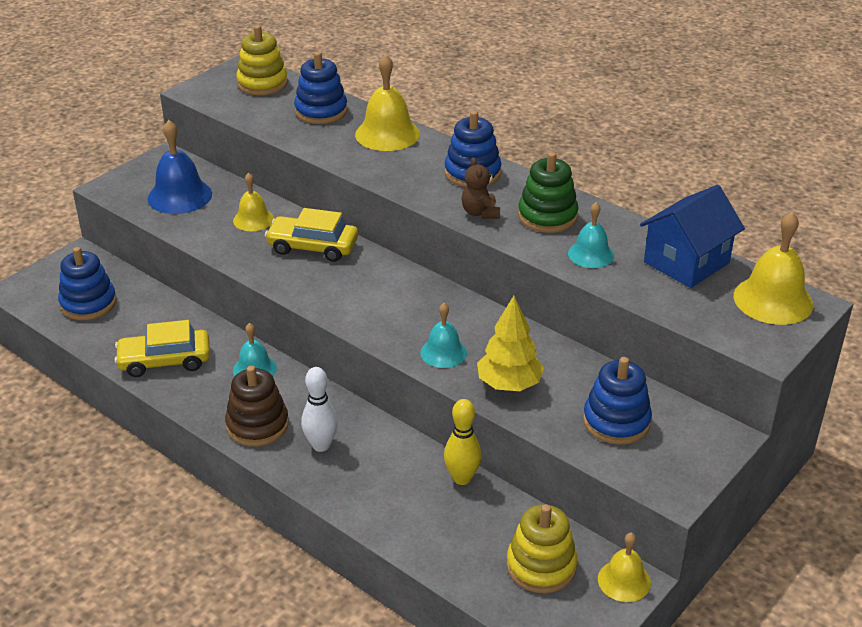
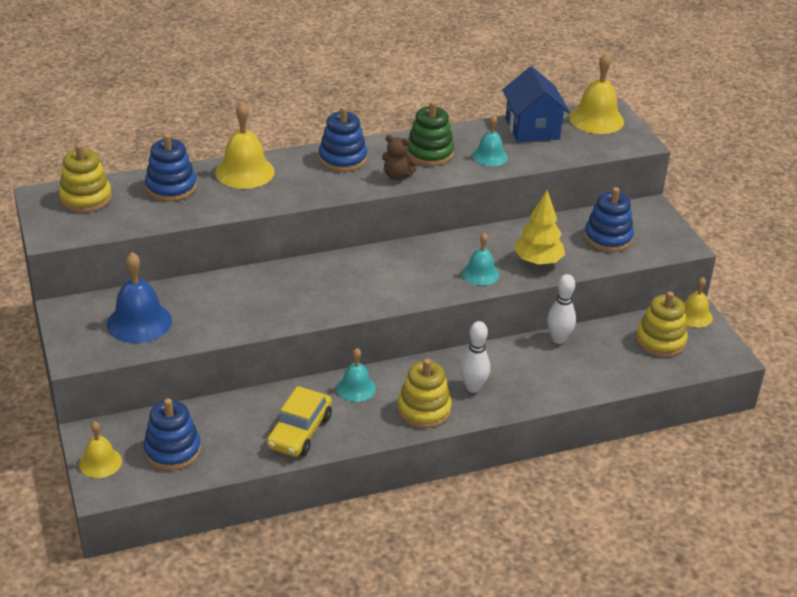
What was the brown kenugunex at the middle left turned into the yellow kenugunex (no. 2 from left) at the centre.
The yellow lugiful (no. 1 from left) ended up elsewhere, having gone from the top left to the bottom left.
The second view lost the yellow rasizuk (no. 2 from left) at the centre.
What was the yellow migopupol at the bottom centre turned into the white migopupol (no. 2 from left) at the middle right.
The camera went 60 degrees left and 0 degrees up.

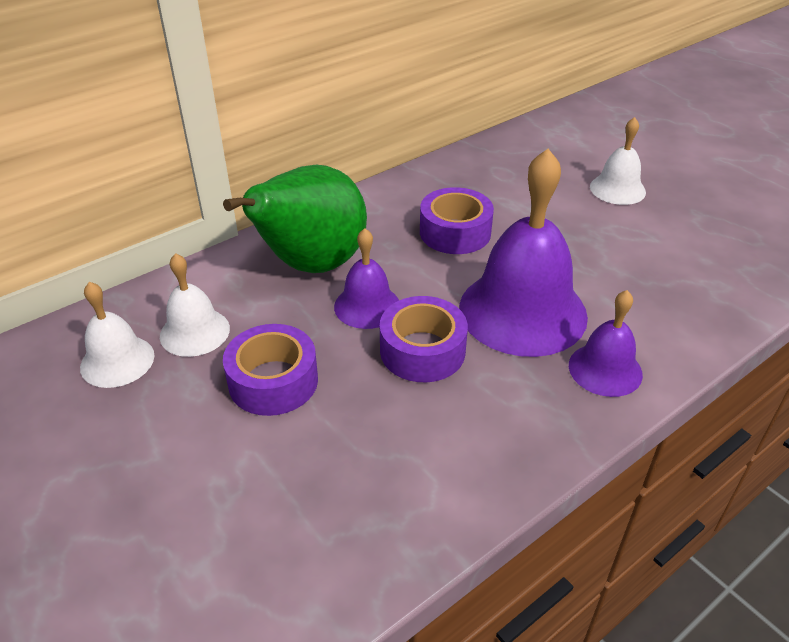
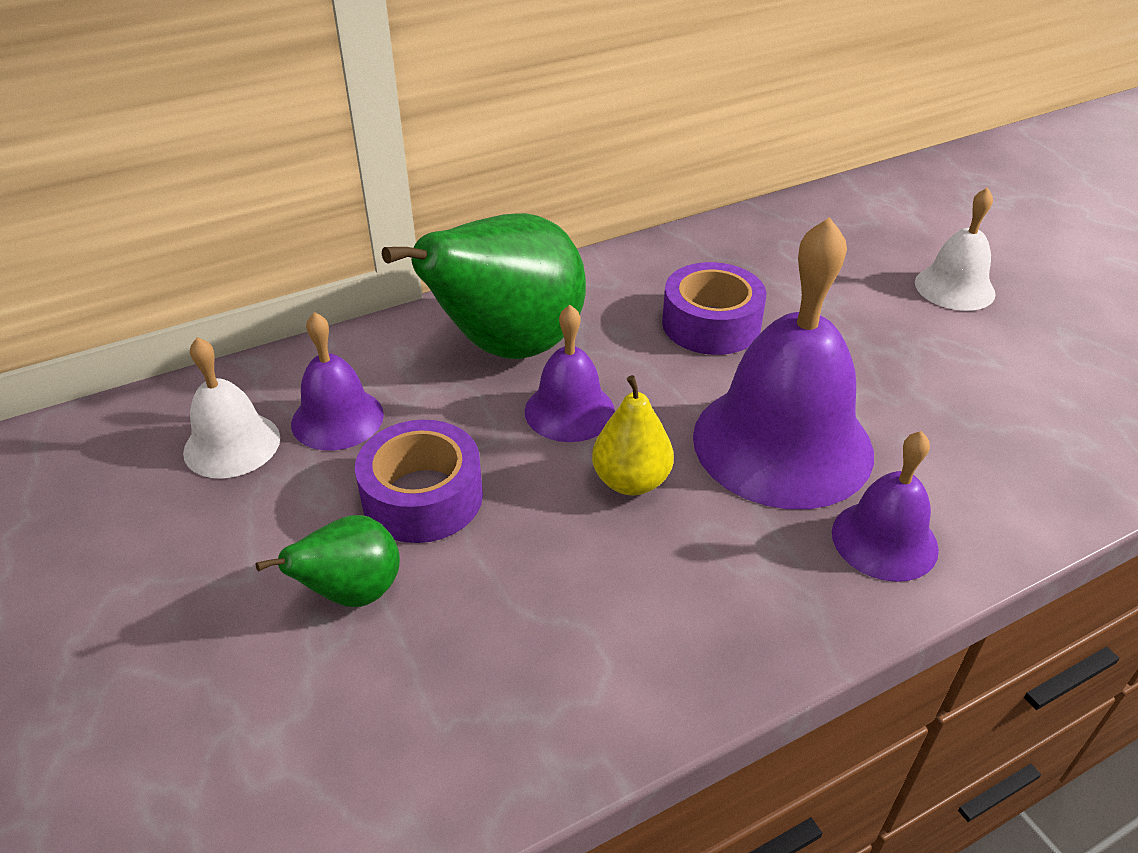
What was the white lugiful (no. 2 from left) at the middle left turned into the purple lugiful (no. 1 from left) at the middle left.
Where the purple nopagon (no. 2 from left) stood at the centre, the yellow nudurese came to stand at the centre.
The second view gained the green nudurese (no. 1 from left) at the middle left.
The camera went 10 degrees right and 0 degrees up.

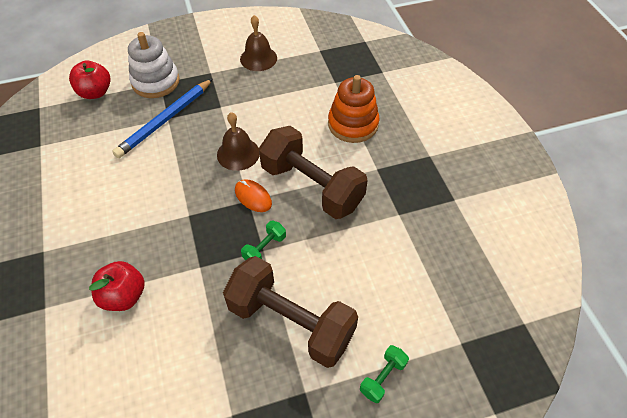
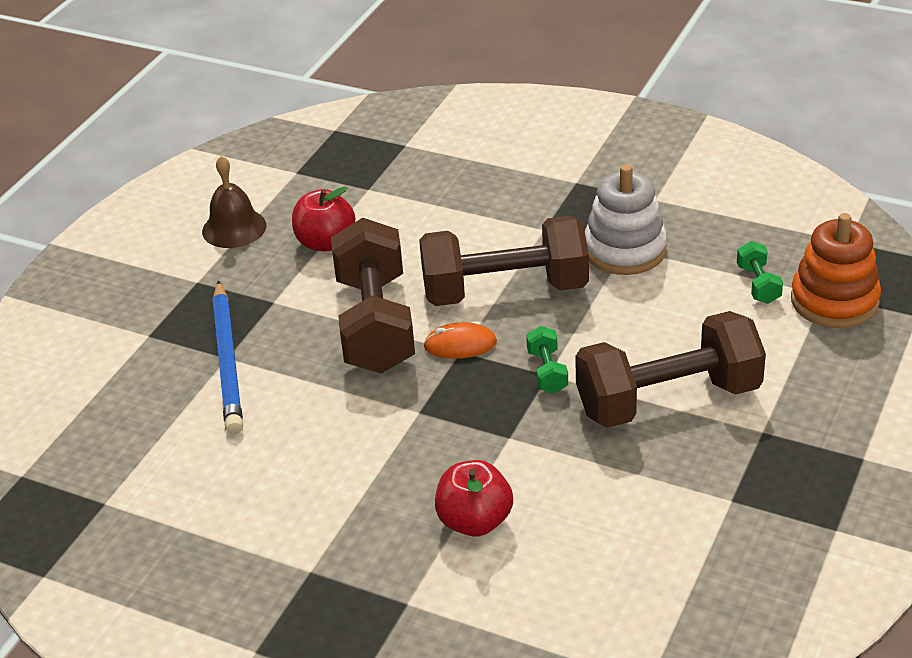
The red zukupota (no. 1 from left) ended up elsewhere, having gone from the top left to the top centre.
The white kenugunex ended up elsewhere, having gone from the top left to the middle right.
Where the brown lugiful (no. 1 from left) stood at the centre, the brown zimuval (no. 1 from left) came to stand at the centre.
The orange kenugunex ended up elsewhere, having gone from the top centre to the middle right.
The green zimuval (no. 2 from left) ended up elsewhere, having gone from the bottom centre to the middle right.
The camera went 45 degrees left and 15 degrees down.

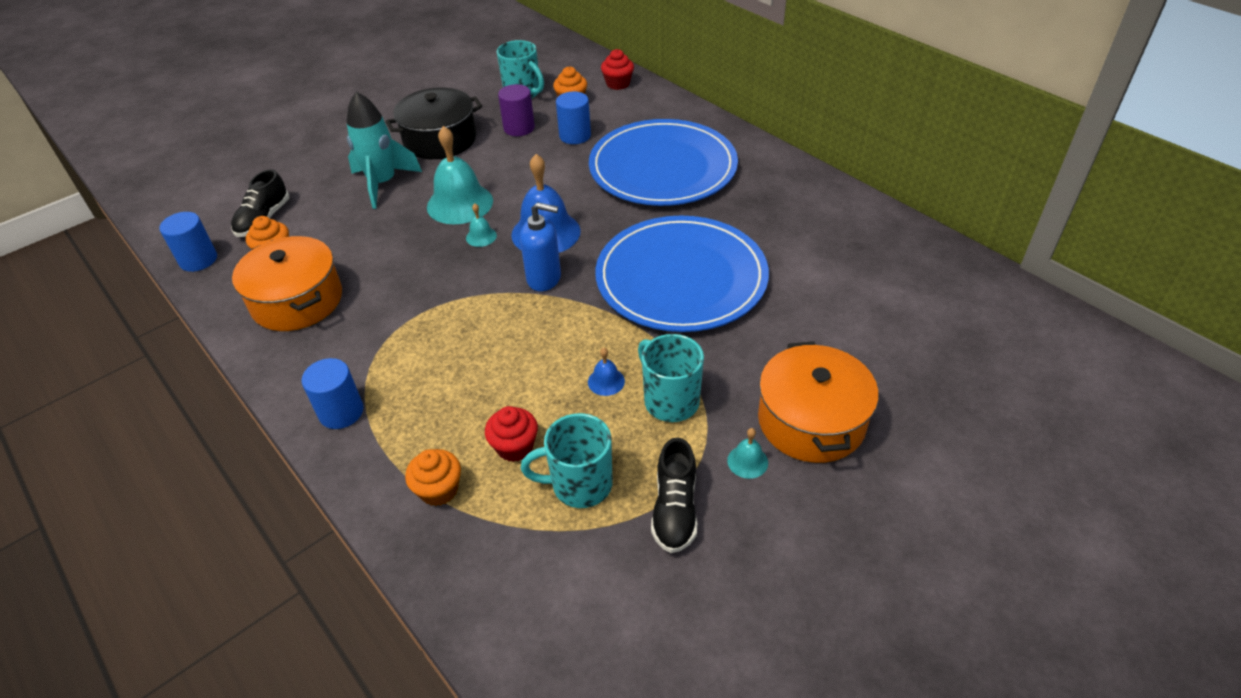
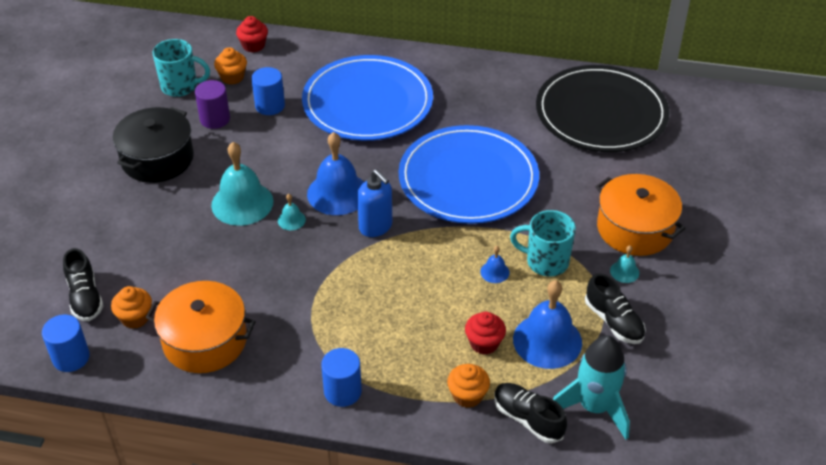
The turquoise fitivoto ended up elsewhere, having gone from the top left to the bottom right.
The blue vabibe at the centre ended up facing another way, 75 degrees clockwise from before.
Where the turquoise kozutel (no. 2 from left) stood at the centre, the blue lugiful (no. 3 from left) came to stand at the bottom centre.
The second view gained the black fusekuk (no. 2 from left) at the bottom centre.
The second view gained the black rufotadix at the top right.
The camera went 40 degrees left and 0 degrees up.

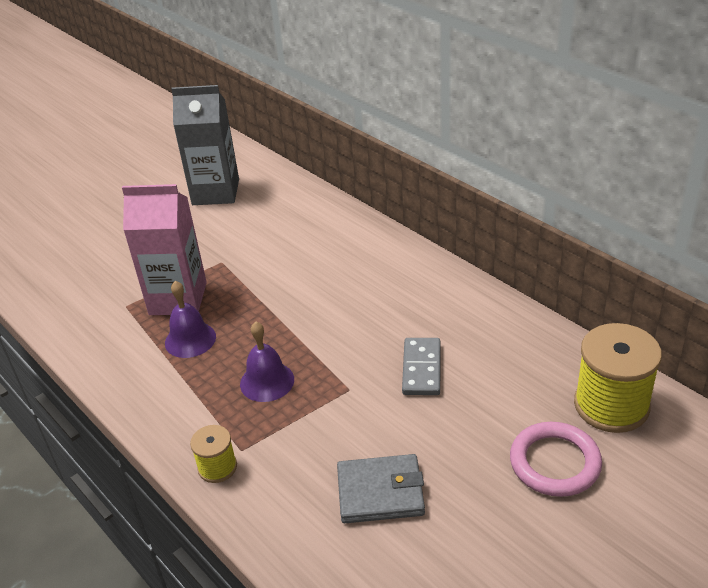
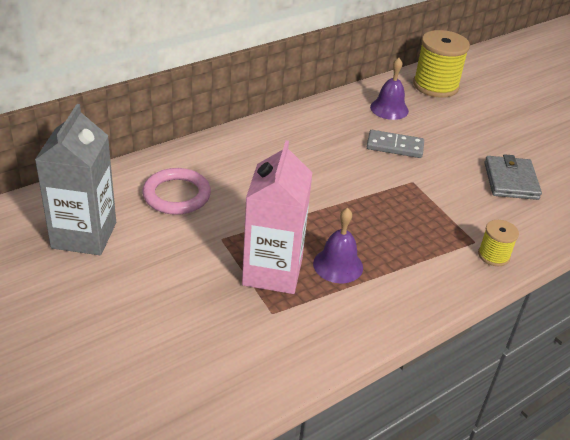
The purple lugiful (no. 2 from left) ended up elsewhere, having gone from the centre to the top right.
The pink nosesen ended up elsewhere, having gone from the bottom right to the middle left.
The camera went 90 degrees left and 0 degrees up.

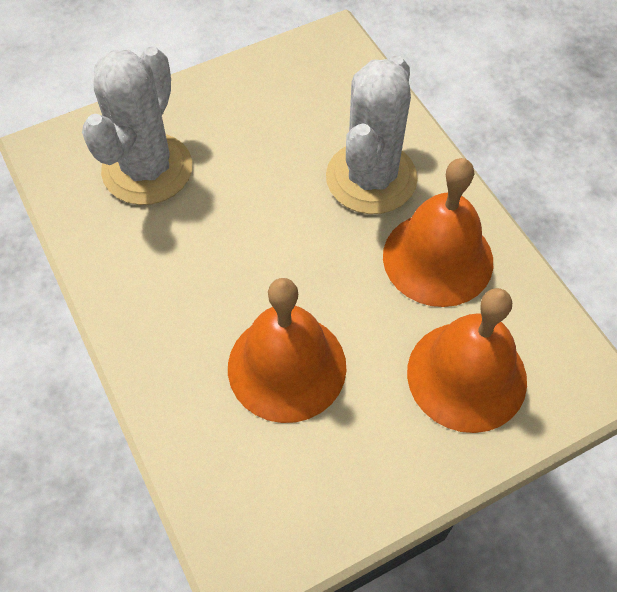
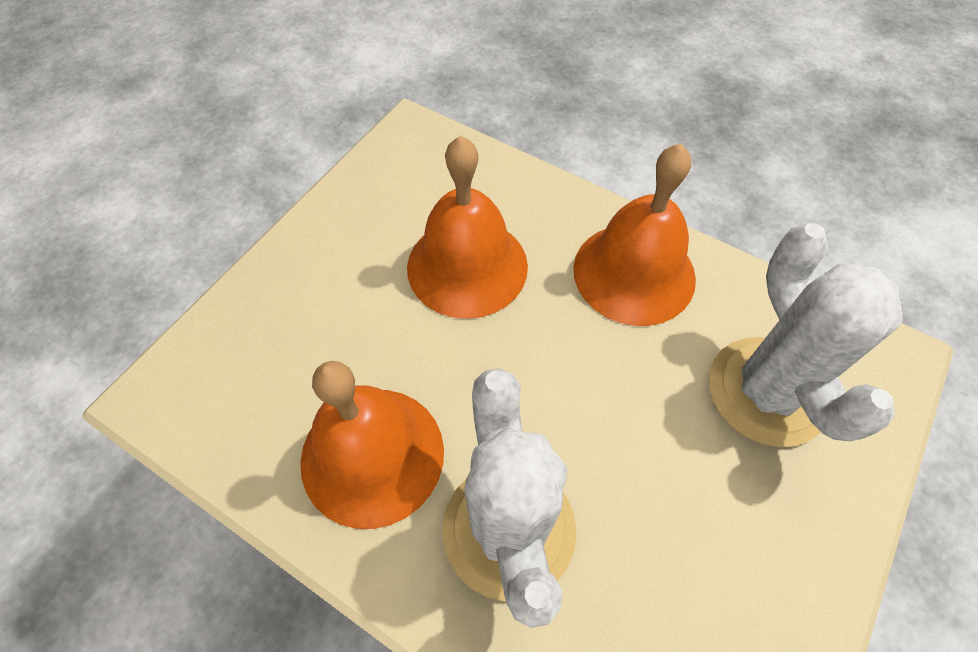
The orange lugiful (no. 3 from left) ended up elsewhere, having gone from the middle right to the centre.
The camera went 150 degrees right and 0 degrees up.

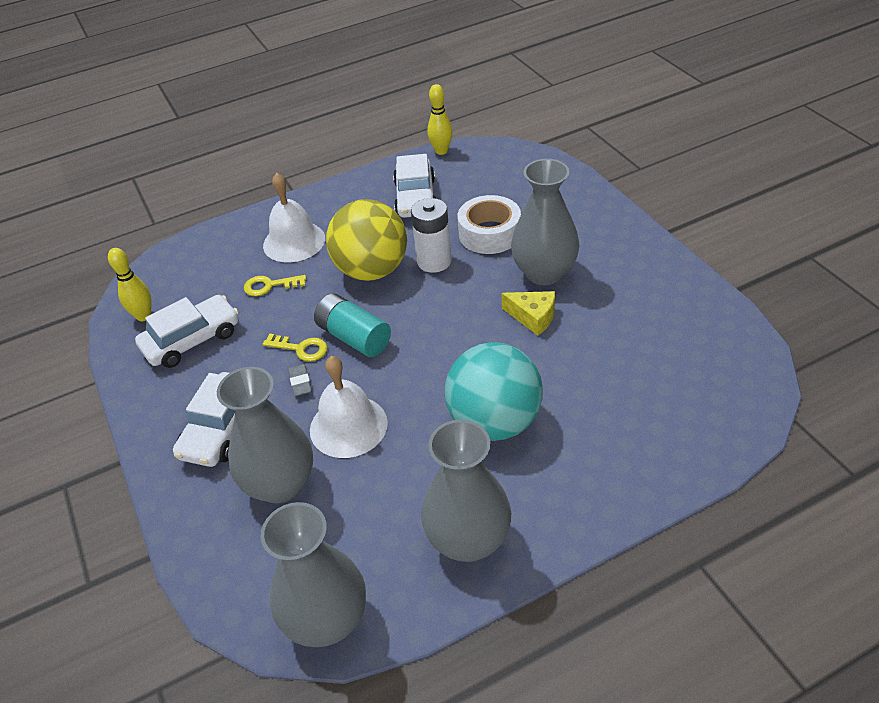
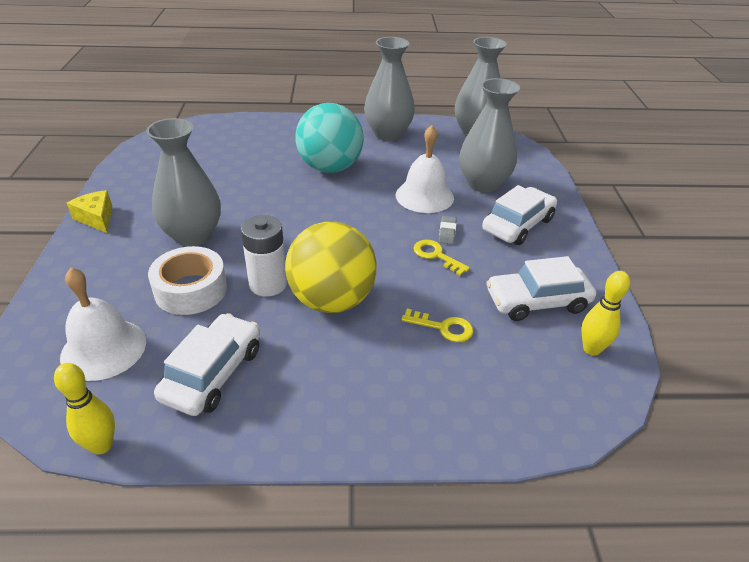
The white lugiful (no. 1 from left) ended up elsewhere, having gone from the top centre to the middle left.
The second view lost the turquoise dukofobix at the centre.
The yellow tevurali ended up elsewhere, having gone from the centre to the middle left.
The camera went 160 degrees left and 5 degrees down.

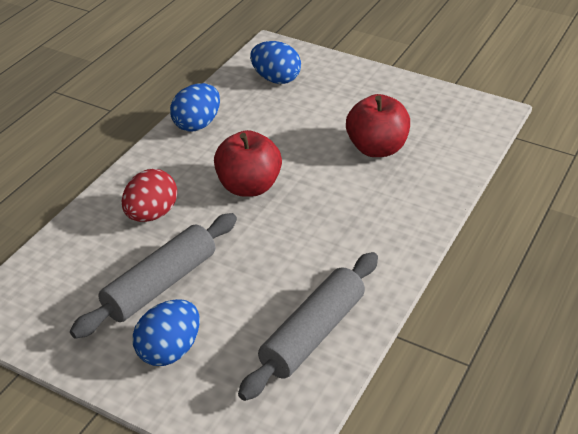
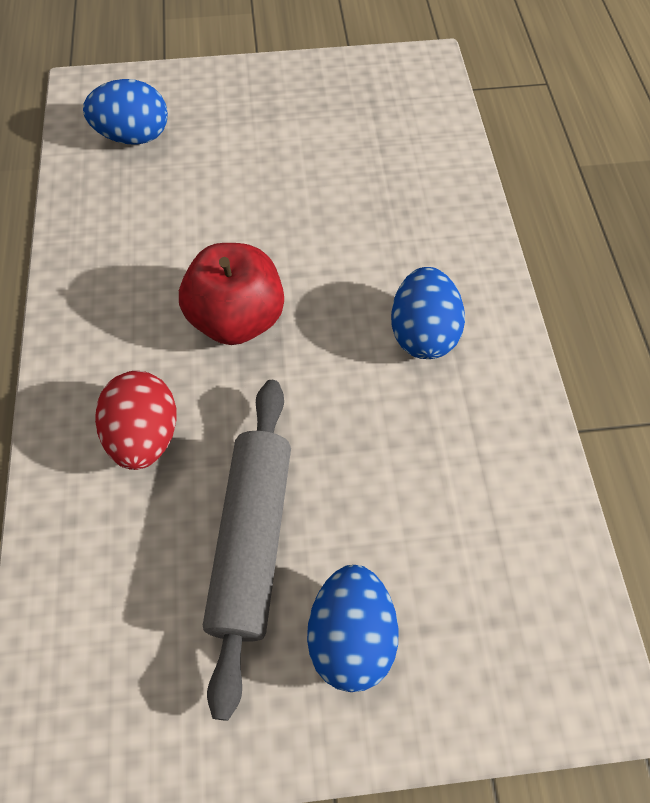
The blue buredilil (no. 2 from left in the first image) ended up elsewhere, having gone from the top centre to the centre.
The second view lost the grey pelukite (no. 2 from left) at the bottom centre.
The second view lost the red zukupota (no. 2 from left) at the top centre.
The camera went 35 degrees left and 20 degrees up.

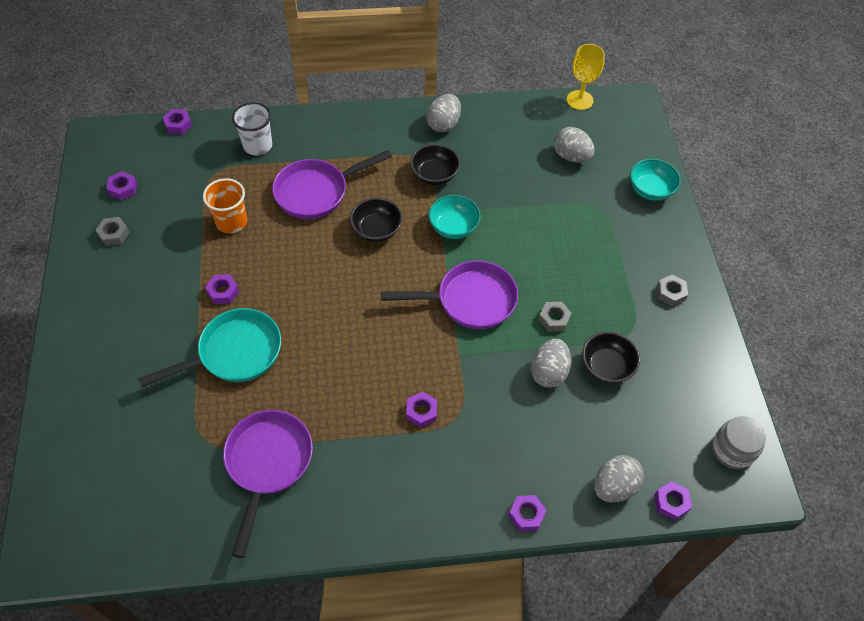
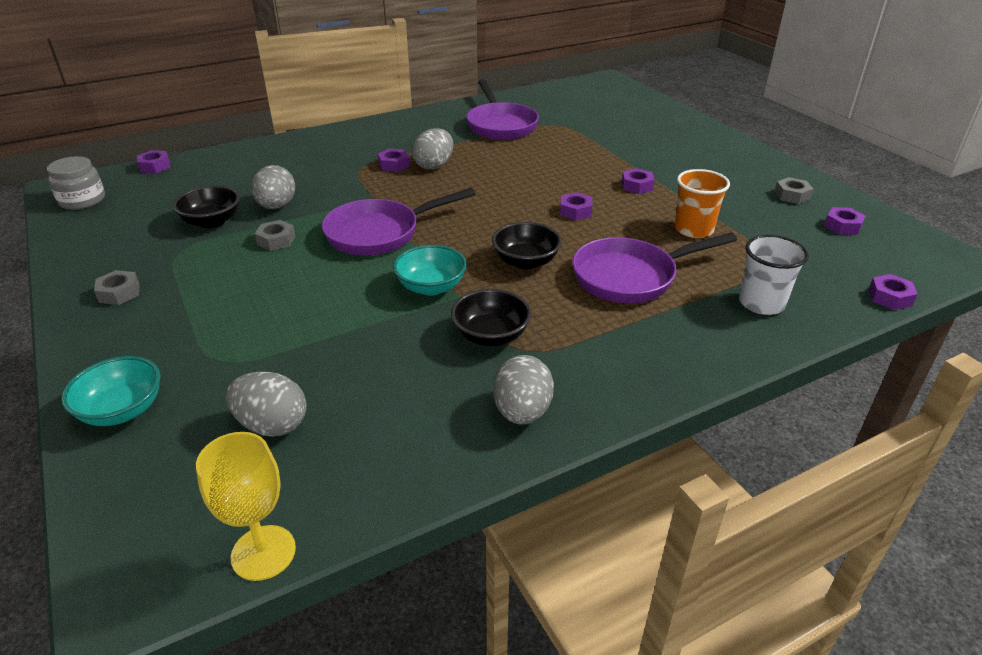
The second view lost the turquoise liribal at the middle left.
The purple liribal (no. 2 from left in the first image) at the top centre ended up facing another way, 150 degrees counterclockwise from before.
The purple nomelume (no. 5 from left in the first image) ended up elsewhere, having gone from the bottom centre to the top centre.
The grey buredilil (no. 4 from left in the first image) ended up elsewhere, having gone from the bottom right to the top centre.
The camera went 160 degrees right and 20 degrees down.

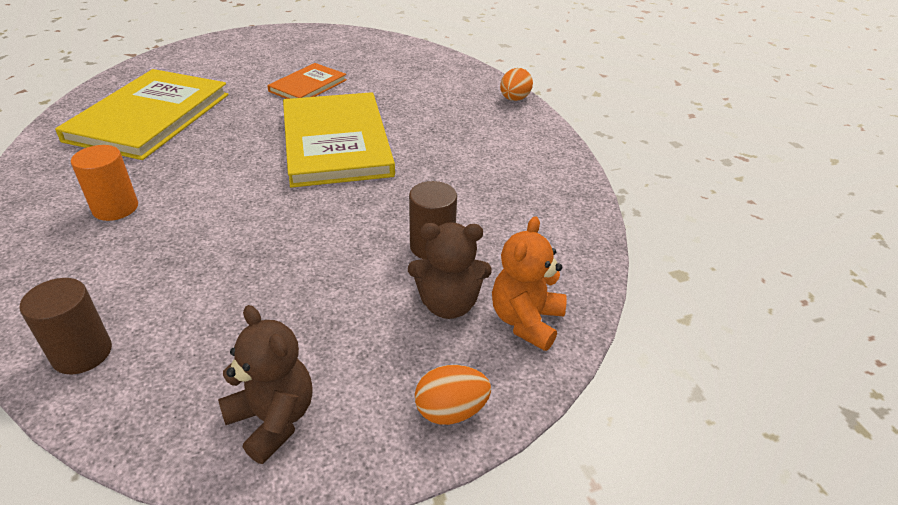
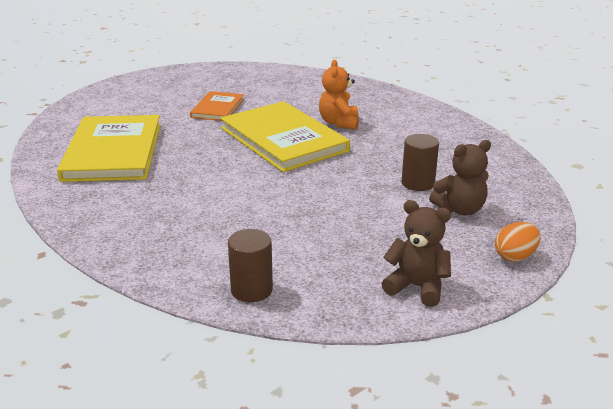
The second view lost the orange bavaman at the middle left.
The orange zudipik ended up elsewhere, having gone from the centre to the top centre.
The second view lost the orange buredilil (no. 2 from left) at the top centre.
The camera went 20 degrees left and 10 degrees down.

